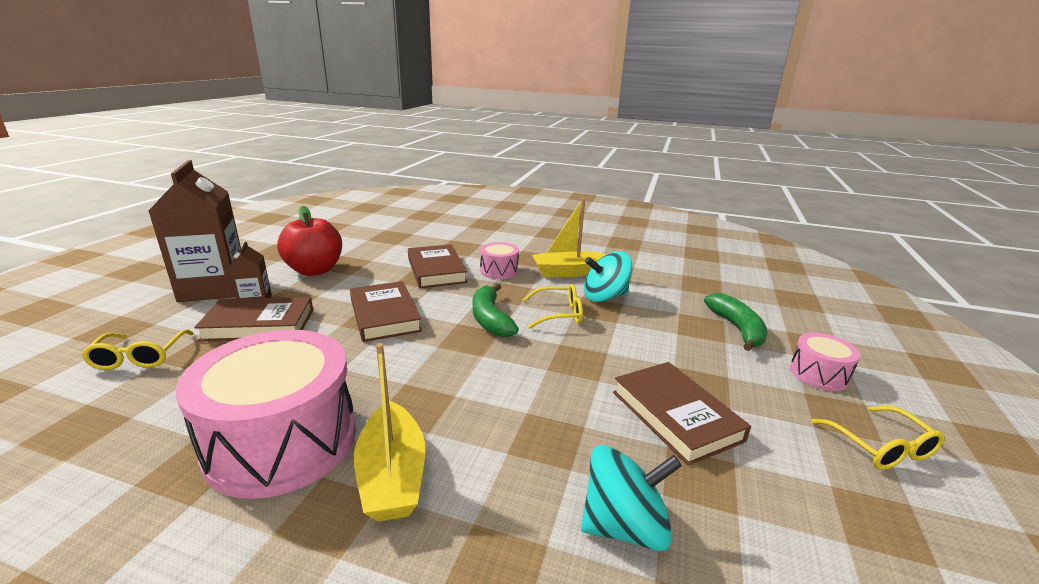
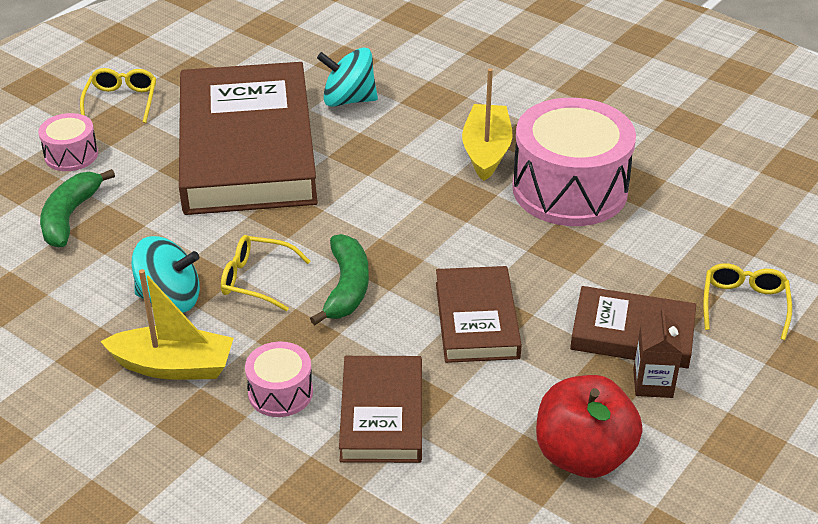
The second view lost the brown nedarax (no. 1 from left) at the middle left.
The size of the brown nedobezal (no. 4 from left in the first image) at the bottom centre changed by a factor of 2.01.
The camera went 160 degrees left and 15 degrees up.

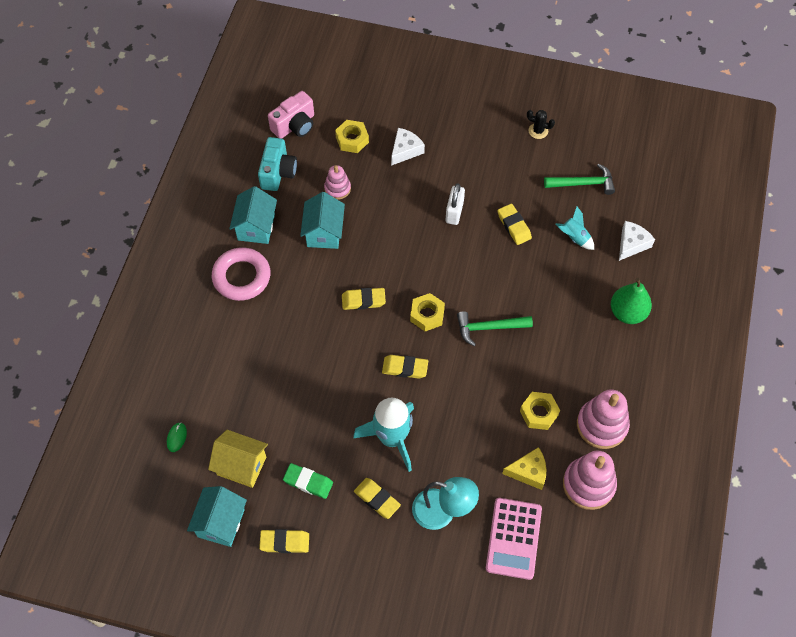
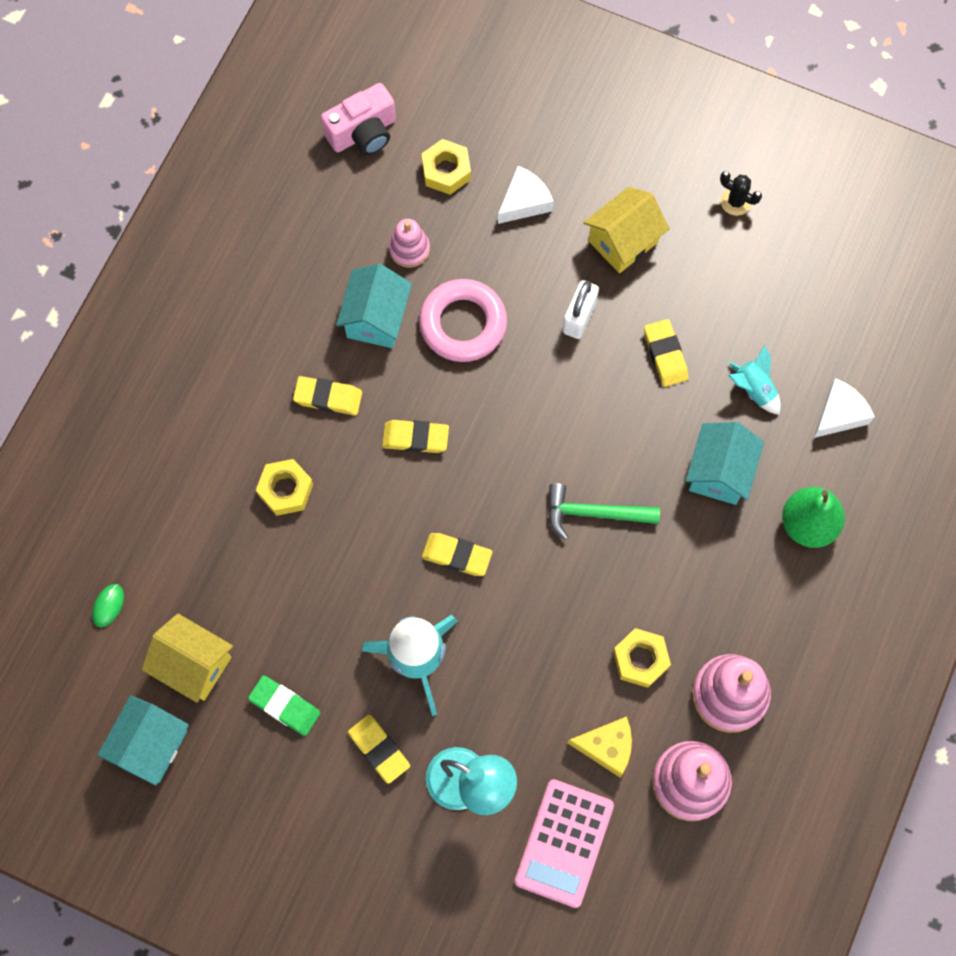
The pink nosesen ended up elsewhere, having gone from the middle left to the centre.
The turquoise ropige (no. 2 from left in the first image) ended up elsewhere, having gone from the middle left to the middle right.
The second view lost the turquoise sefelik at the top centre.
The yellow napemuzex (no. 1 from left) ended up elsewhere, having gone from the bottom centre to the centre.
The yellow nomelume (no. 2 from left in the first image) ended up elsewhere, having gone from the centre to the middle left.
The second view lost the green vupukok (no. 2 from left) at the top right.
The second view gained the yellow ropige (no. 2 from left) at the top centre.
The camera went 10 degrees right and 10 degrees up.

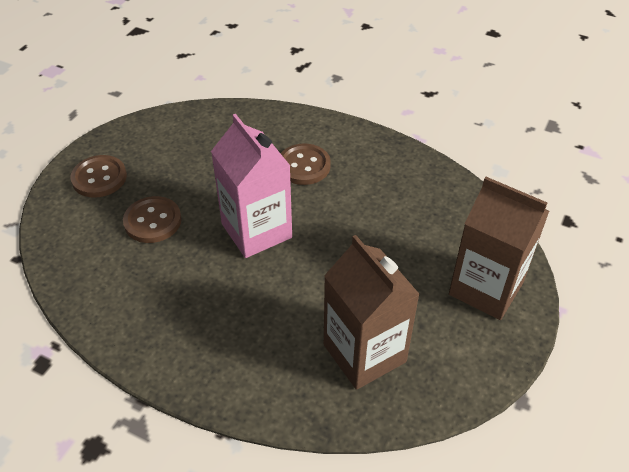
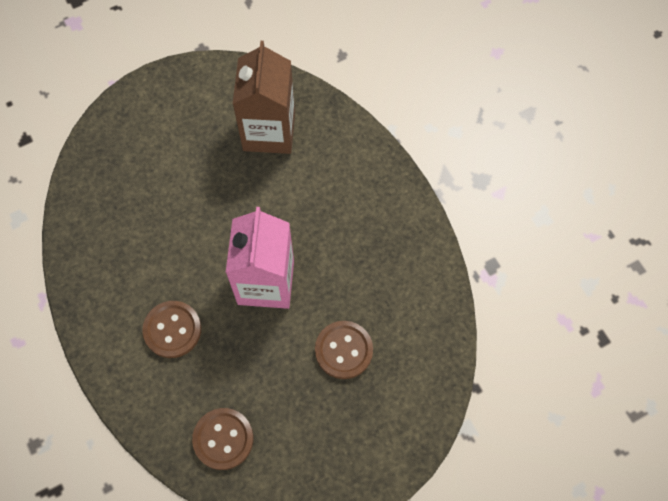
The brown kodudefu (no. 1 from left in the first image) ended up elsewhere, having gone from the middle left to the bottom left.
The second view lost the brown nedarax (no. 2 from left) at the middle right.
The camera went 145 degrees left and 20 degrees up.

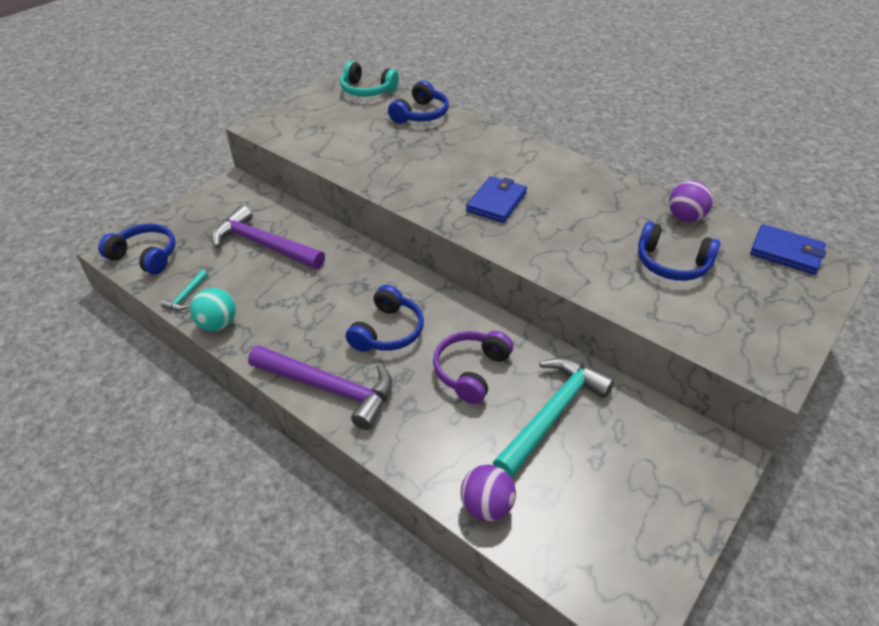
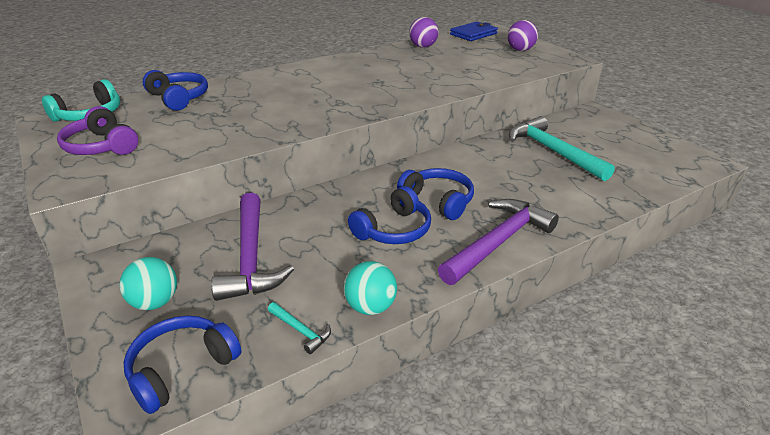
The purple vupukok (no. 1 from left) at the middle left ended up facing another way, 60 degrees counterclockwise from before.
The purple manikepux ended up elsewhere, having gone from the centre to the top left.
The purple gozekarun (no. 1 from left in the first image) ended up elsewhere, having gone from the bottom centre to the top right.
The second view lost the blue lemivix (no. 1 from left) at the top centre.
The blue manikepux (no. 4 from left in the first image) ended up elsewhere, having gone from the middle right to the centre.
The second view gained the turquoise gozekarun (no. 1 from left) at the middle left.
The camera went 70 degrees left and 10 degrees down.

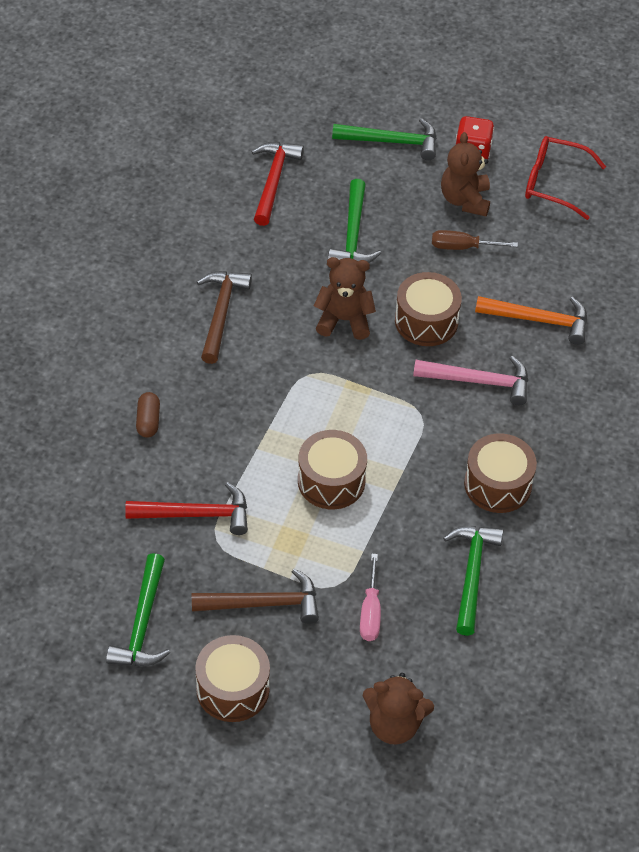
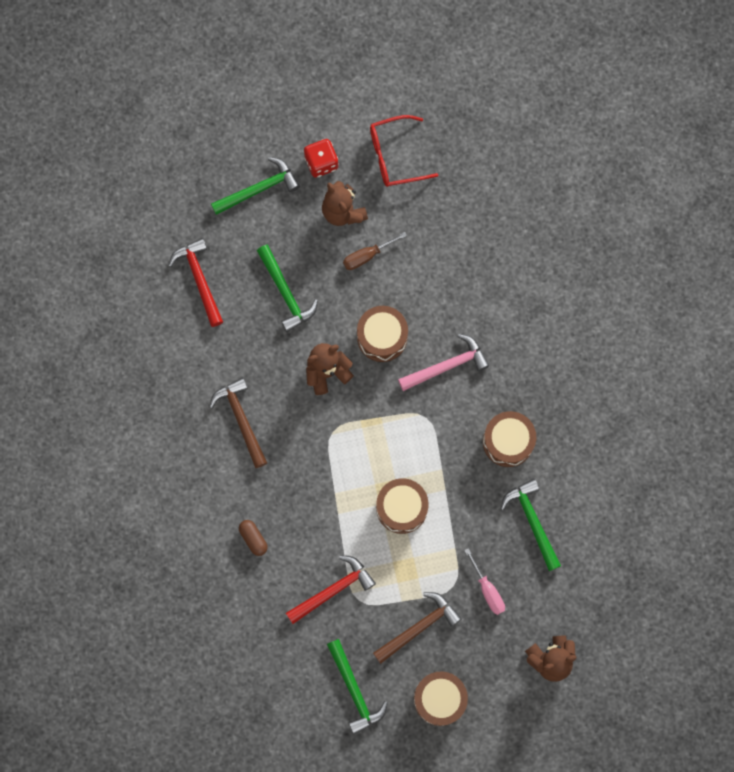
The second view lost the orange vupukok at the middle right.
The camera went 30 degrees left and 25 degrees up.

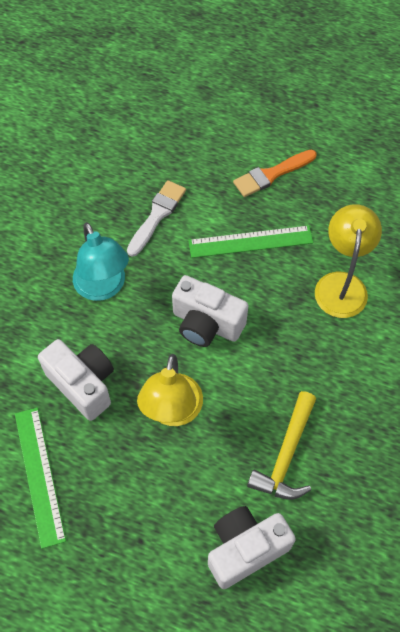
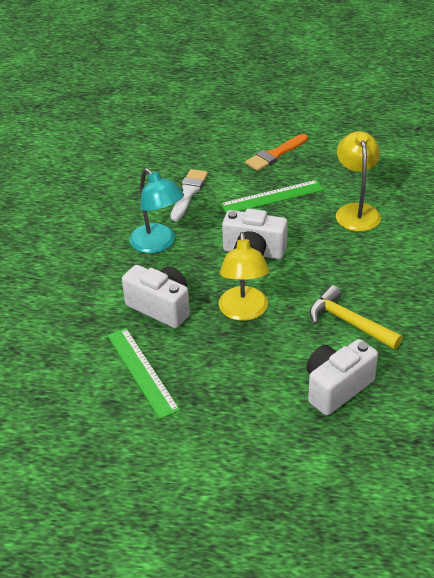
The yellow vupukok at the bottom right ended up facing another way, 120 degrees clockwise from before.
The camera went 10 degrees left and 20 degrees down.

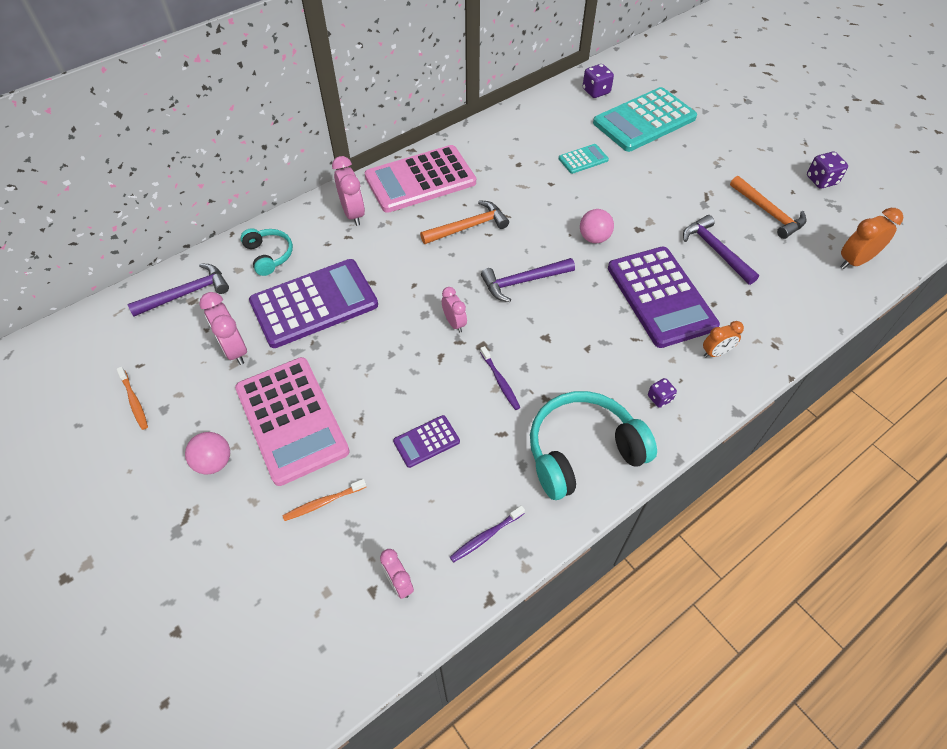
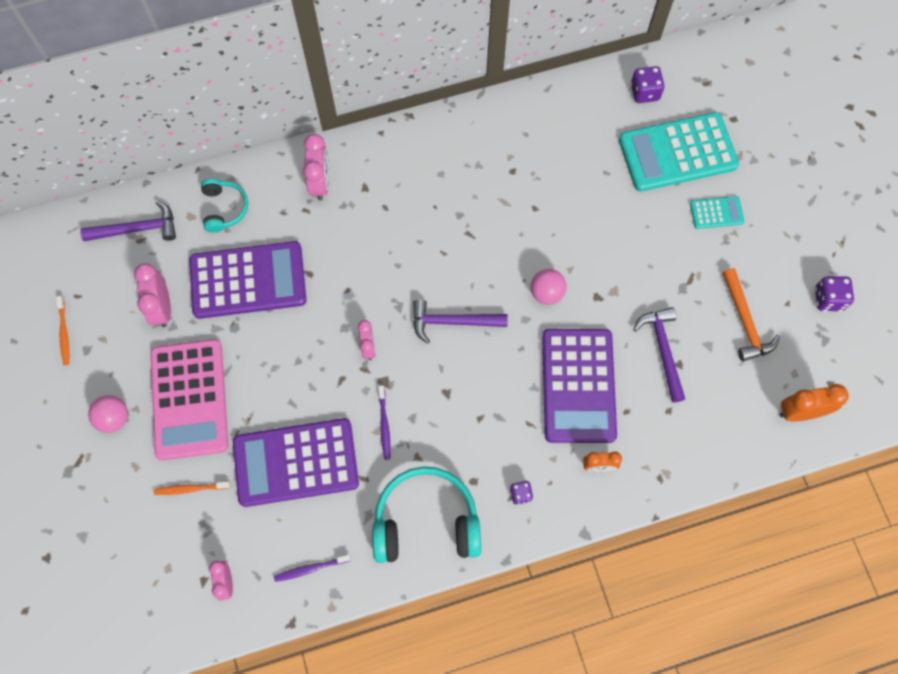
The second view lost the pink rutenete (no. 2 from left) at the top centre.
The size of the purple rutenete (no. 2 from left) at the centre changed by a factor of 2.20.
The second view lost the orange vupukok (no. 1 from left) at the top centre.
The turquoise rutenete (no. 1 from left in the first image) ended up elsewhere, having gone from the top centre to the top right.
The camera went 20 degrees right and 15 degrees up.

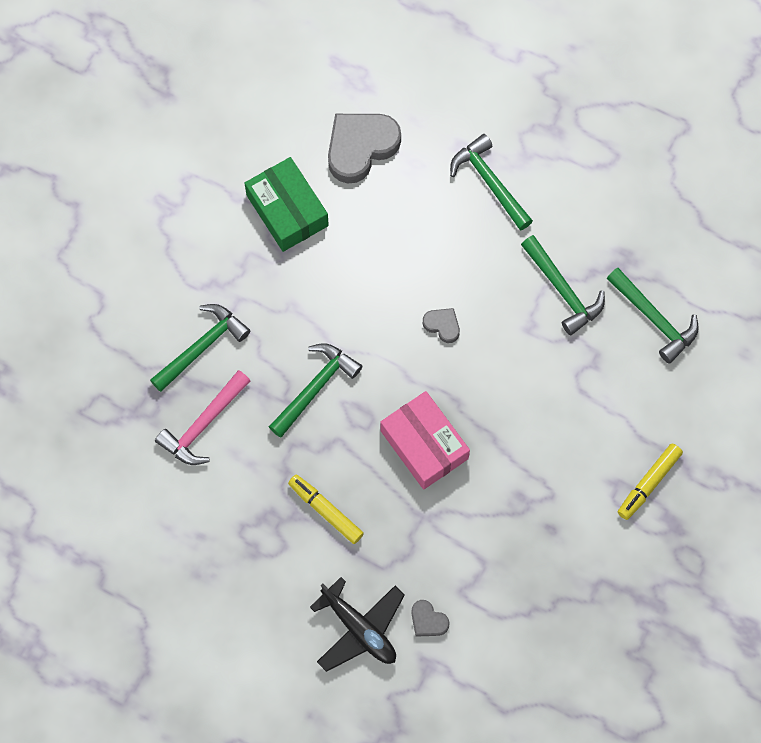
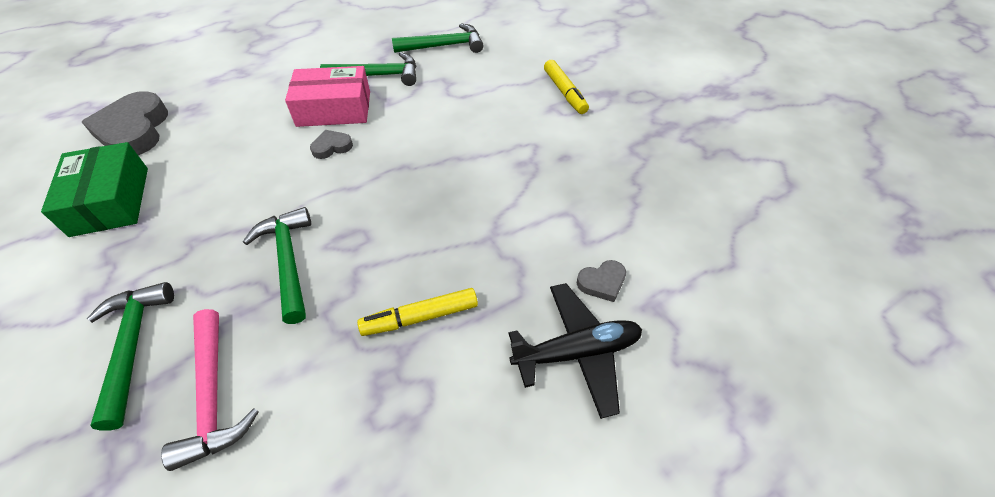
The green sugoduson at the top centre ended up facing another way, 75 degrees clockwise from before.
The pink sugoduson ended up elsewhere, having gone from the centre to the top left.
The second view lost the green vupukok (no. 3 from left) at the top centre.
The camera went 60 degrees left and 20 degrees down.

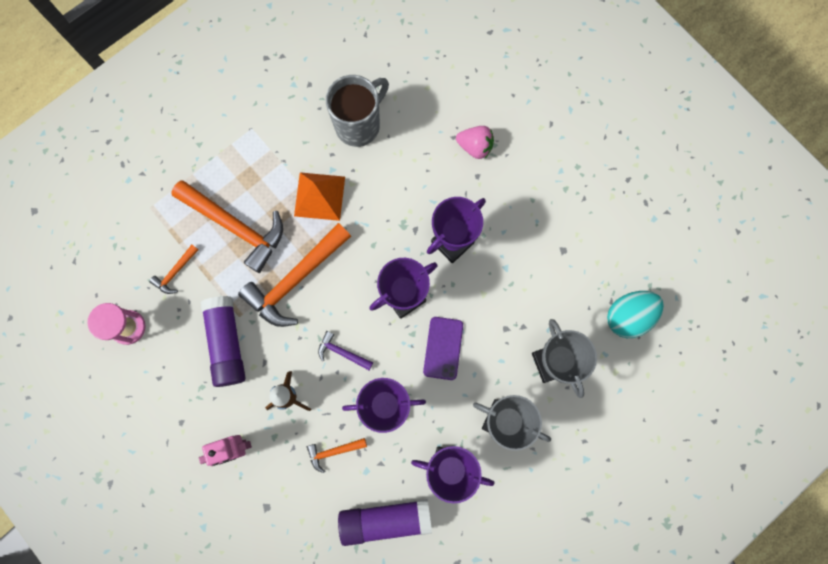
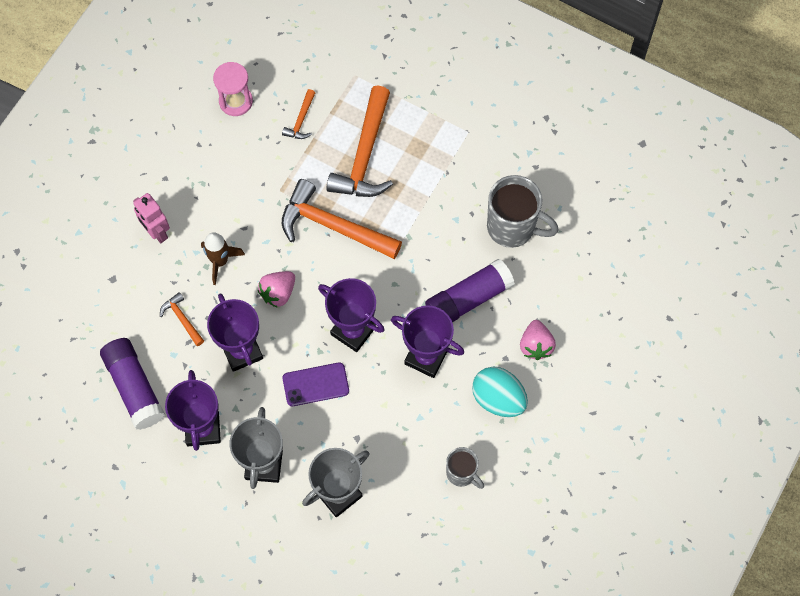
The orange vupukok (no. 1 from left in the first image) at the middle left ended up facing another way, 90 degrees counterclockwise from before.
The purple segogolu (no. 1 from left in the first image) ended up elsewhere, having gone from the middle left to the centre.
The second view lost the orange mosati at the centre.
Where the purple vupukok stood at the centre, the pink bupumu (no. 1 from left) came to stand at the centre.
The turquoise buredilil ended up elsewhere, having gone from the middle right to the centre.
The second view gained the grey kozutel (no. 1 from left) at the bottom centre.
The camera went 70 degrees right and 10 degrees down.

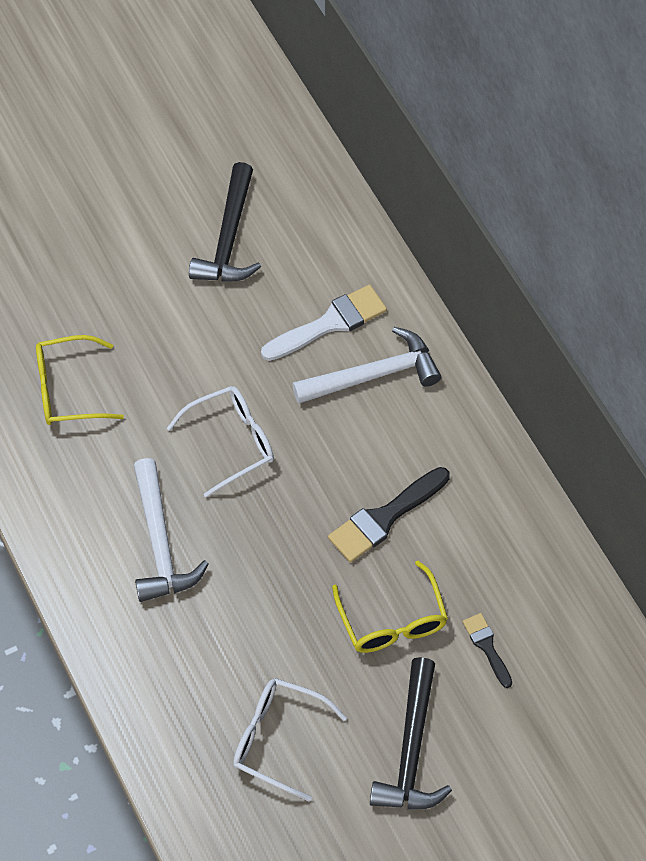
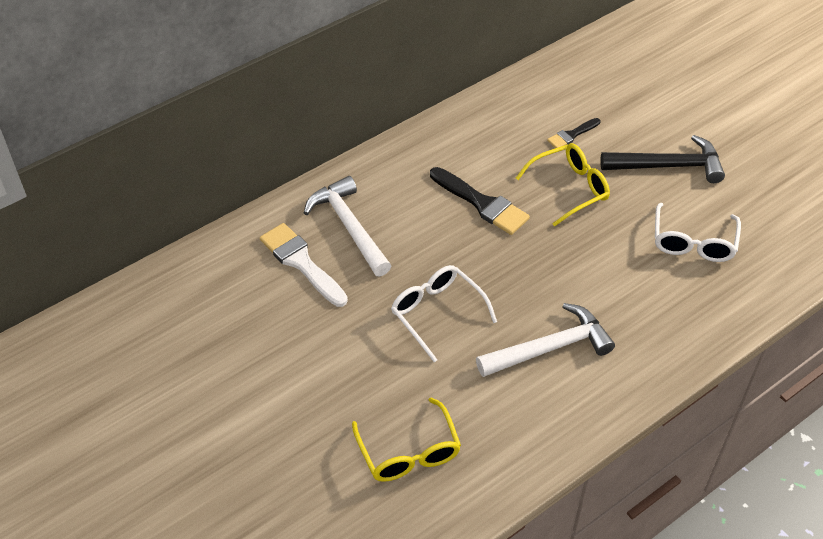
The second view lost the black vupukok (no. 1 from left) at the top centre.
The camera went 100 degrees left and 10 degrees down.

